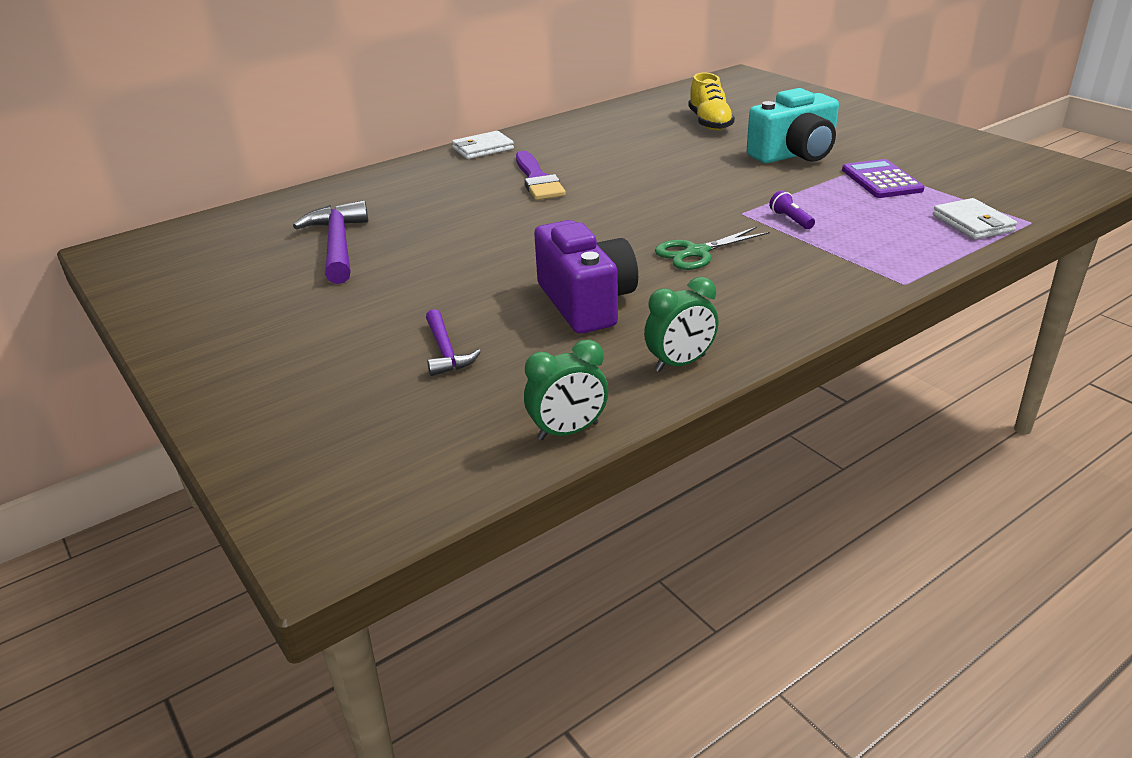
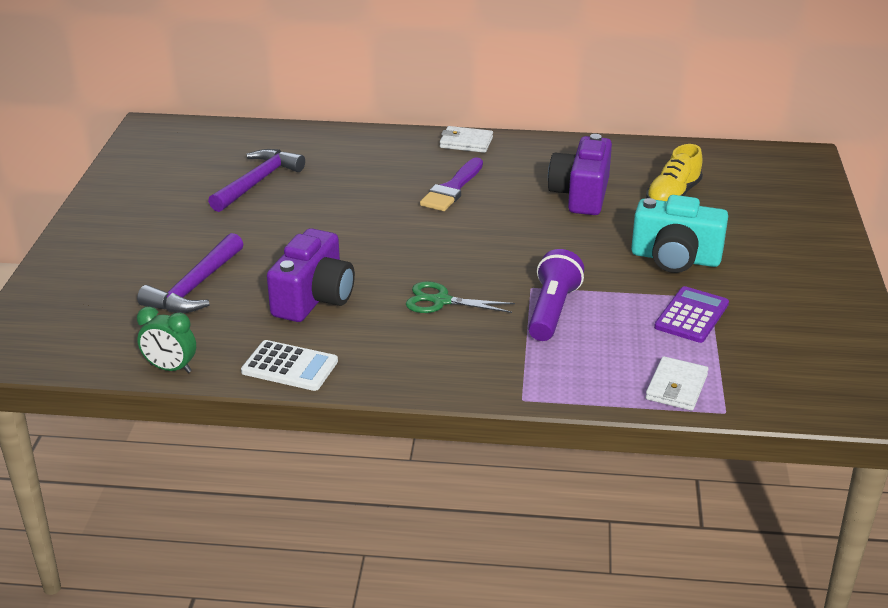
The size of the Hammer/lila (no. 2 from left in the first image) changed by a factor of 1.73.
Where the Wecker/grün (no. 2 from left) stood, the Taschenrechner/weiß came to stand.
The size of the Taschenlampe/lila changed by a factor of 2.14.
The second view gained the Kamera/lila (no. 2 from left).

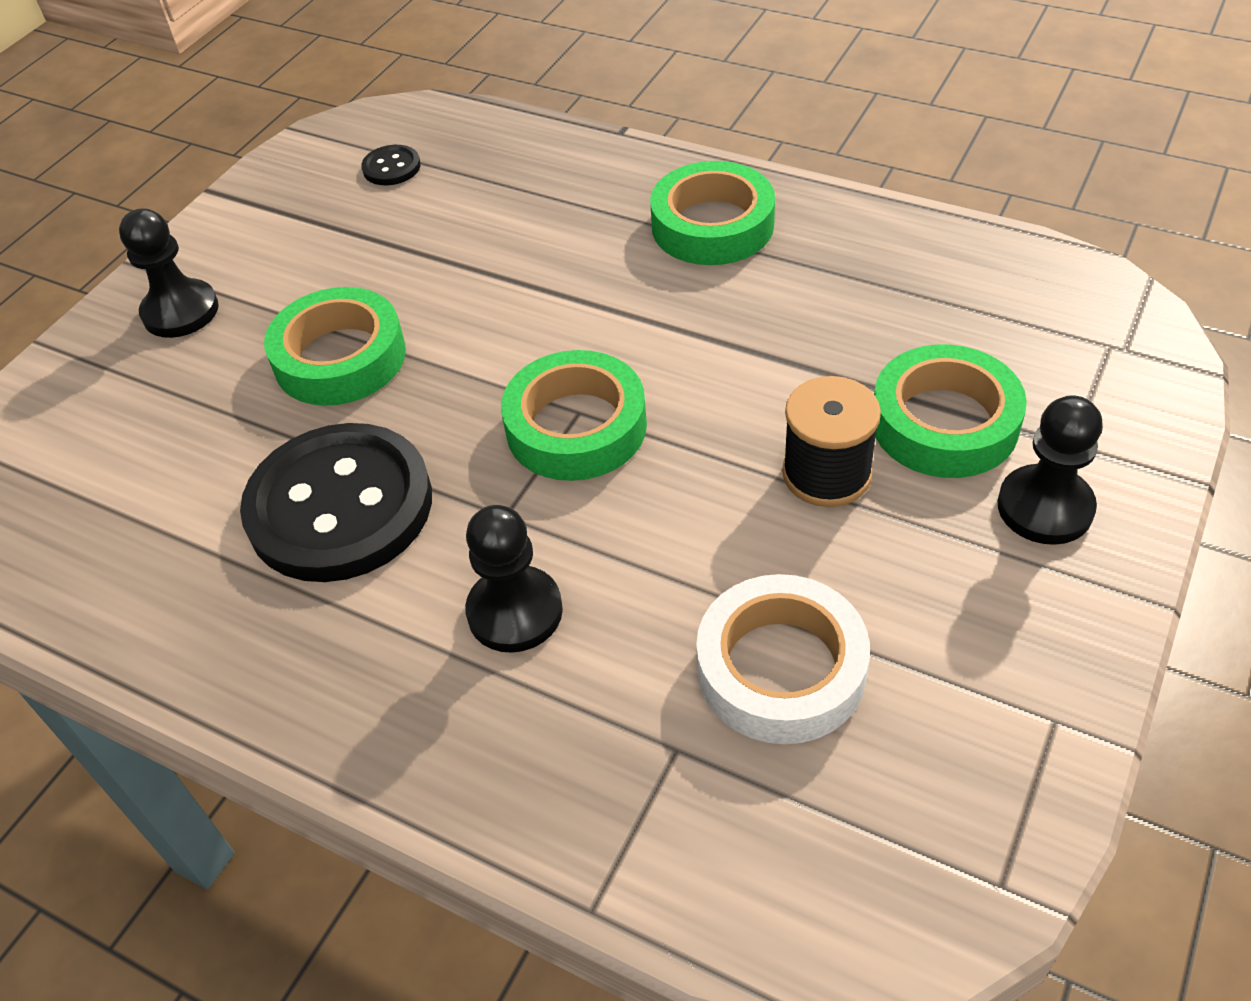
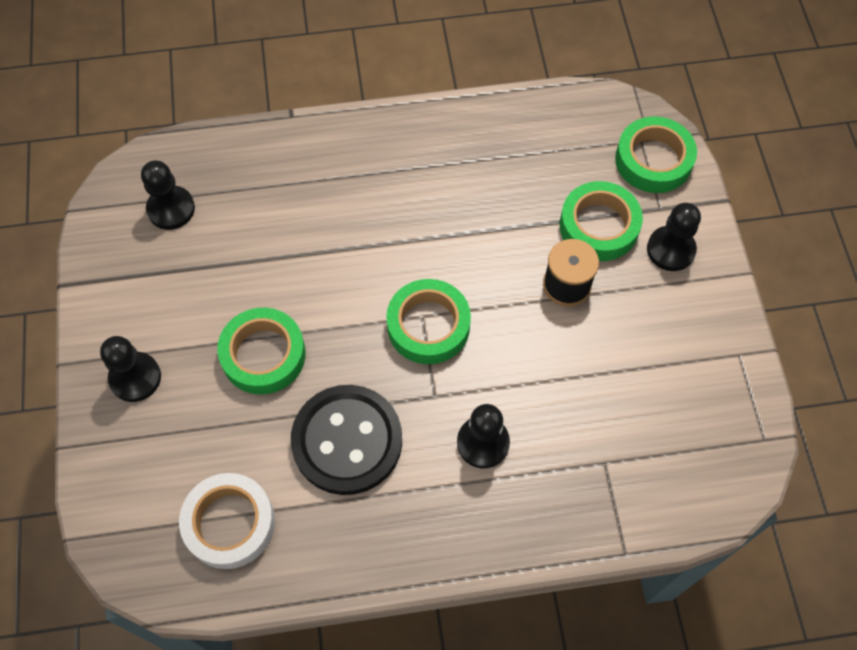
Where the Knopf/schwarz (no. 2 from left) stood, the Bauer/schwarz (no. 2 from left) came to stand.
The Klebeband/weiß ended up elsewhere.
The Klebeband/grün (no. 3 from left in the first image) ended up elsewhere.

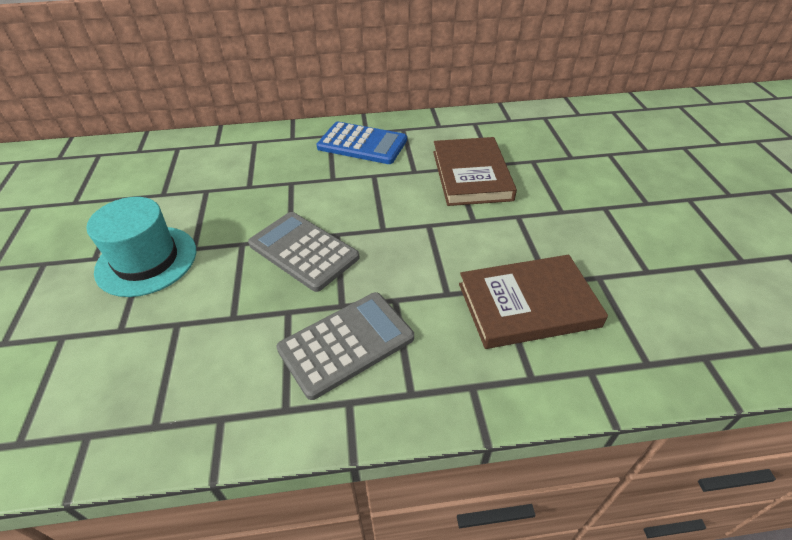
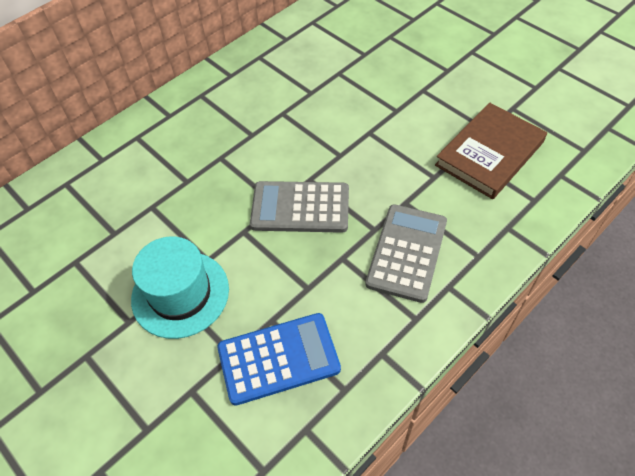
The Taschenrechner/blau ended up elsewhere.
The second view lost the Buch/braun (no. 1 from left).

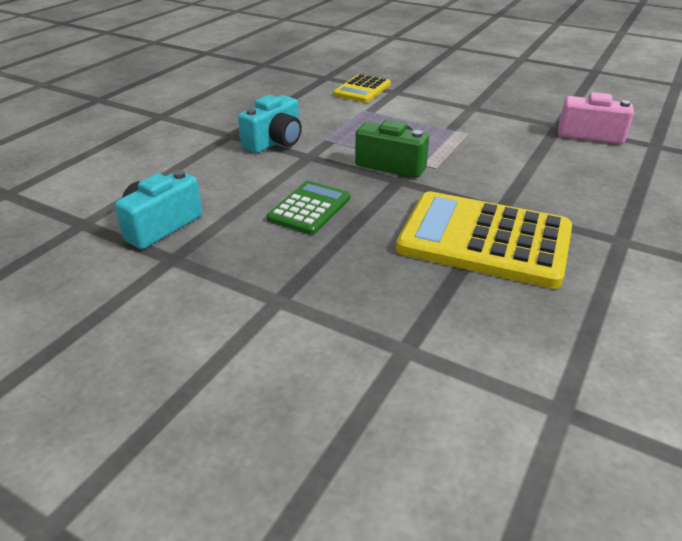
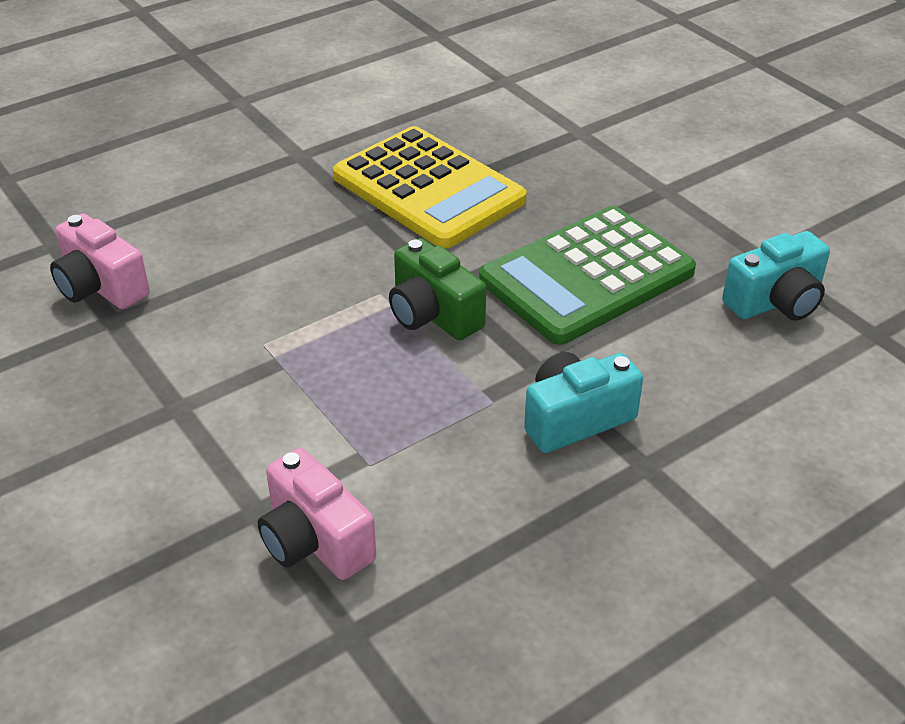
Where the Taschenrechner/gelb (no. 1 from left) stood, the Kamera/rosa (no. 2 from left) came to stand.
The size of the Taschenrechner/grün changed by a factor of 1.84.

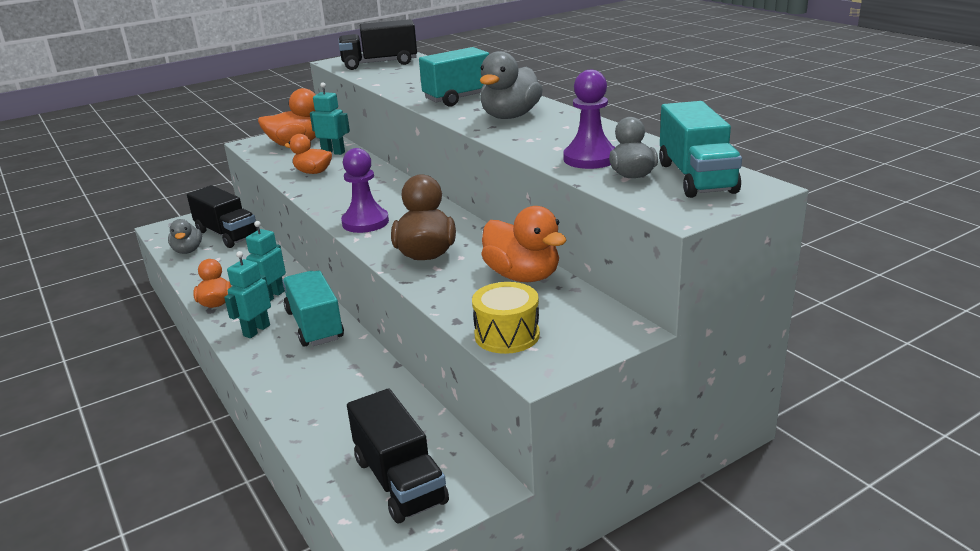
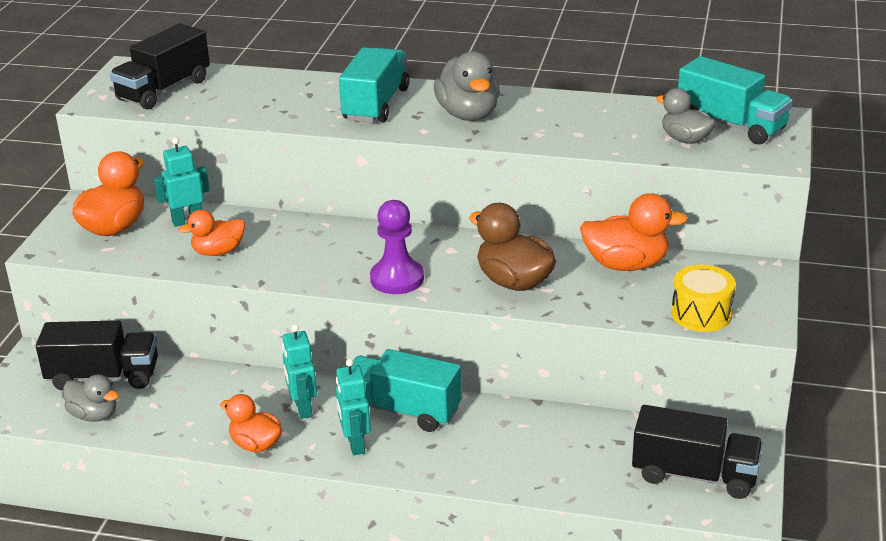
The second view lost the Bauer/lila (no. 2 from left).

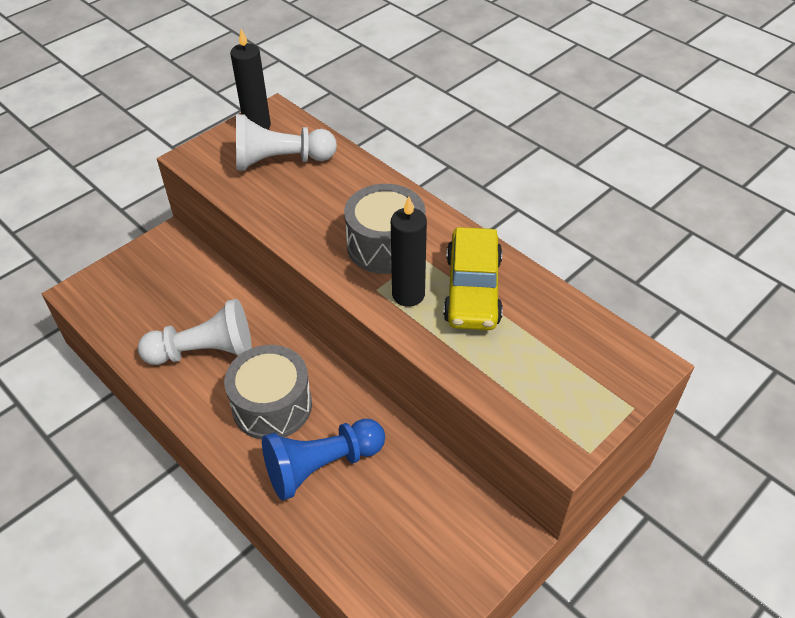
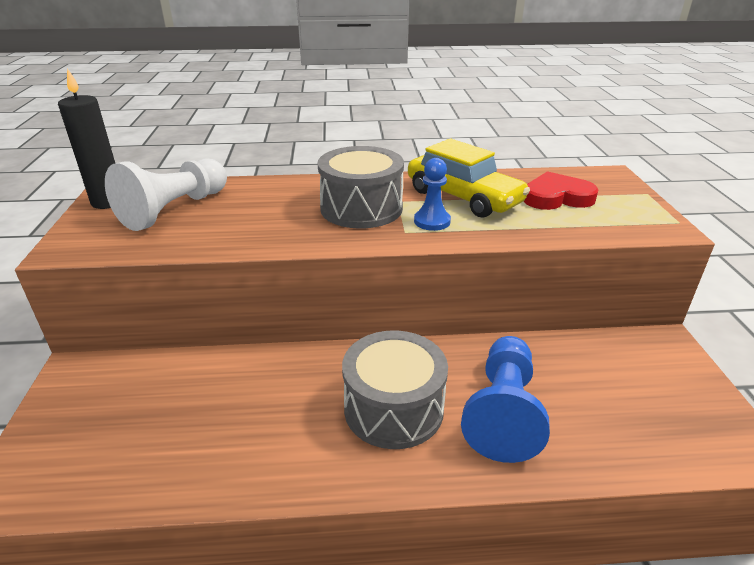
Where the Kerze/schwarz (no. 2 from left) stood, the Bauer/blau (no. 1 from left) came to stand.
The second view gained the Herz/rot.
The second view lost the Bauer/weiß (no. 1 from left).

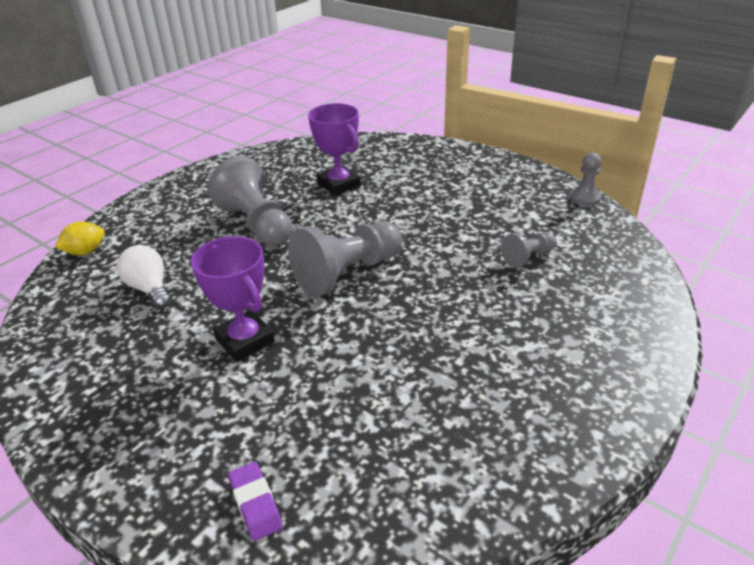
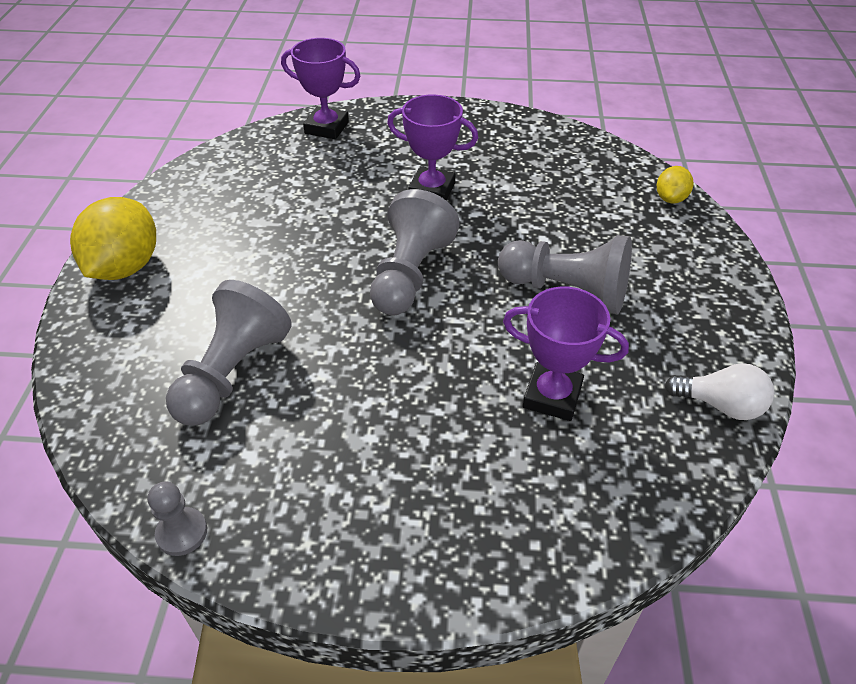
The second view gained the Zitrone/gelb (no. 1 from left).
The size of the Bauer/grau (no. 3 from left in the first image) changed by a factor of 1.96.
Where the Radiergummi/lila stood, the Pokal/lila (no. 1 from left) came to stand.
The Glühbirne/weiß ended up elsewhere.

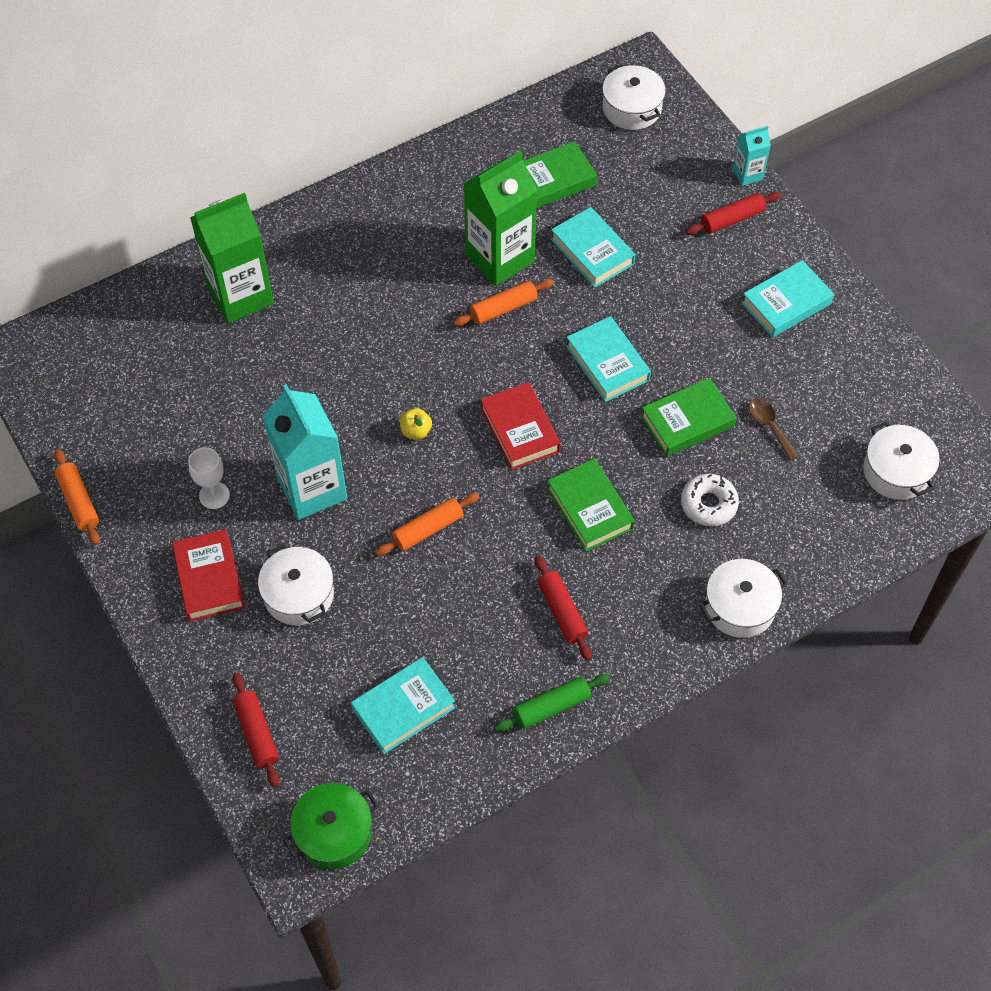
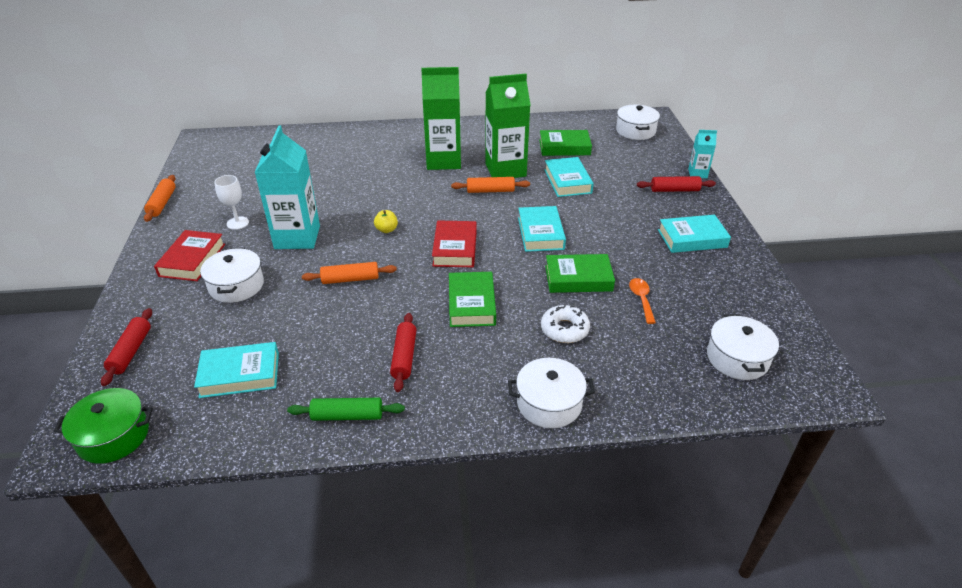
The Getränkekarton/grün (no. 1 from left) ended up elsewhere.
What was the Löffel/braun turned into the Löffel/orange.

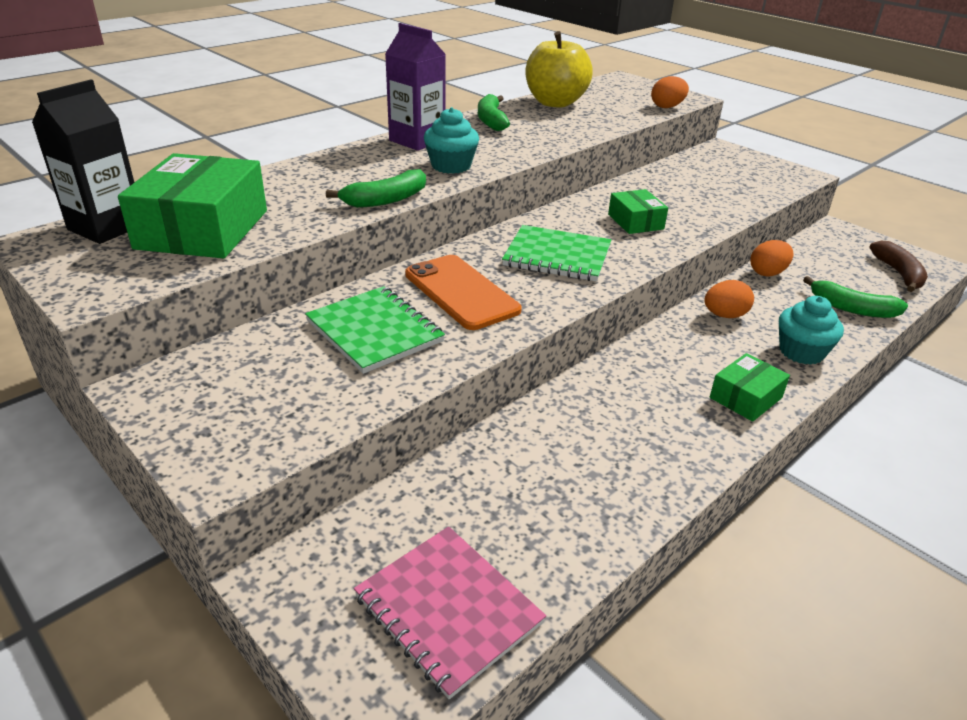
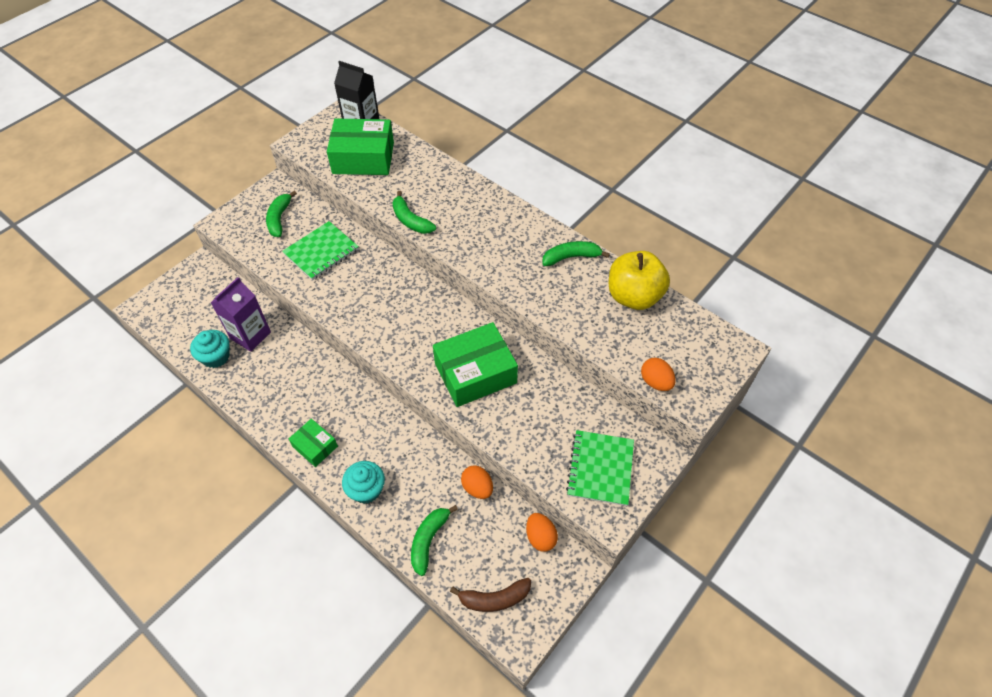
The Muffin/türkis (no. 1 from left) ended up elsewhere.
The Getränkekarton/lila ended up elsewhere.
The second view gained the Banane/grün (no. 1 from left).
The size of the Schachtel/grün (no. 2 from left in the first image) changed by a factor of 1.90.
The Ei/orange (no. 2 from left) ended up elsewhere.
The Notizbuch/grün (no. 2 from left) ended up elsewhere.
The second view lost the Notizbuch/rosa.
The second view lost the Handy/orange.

